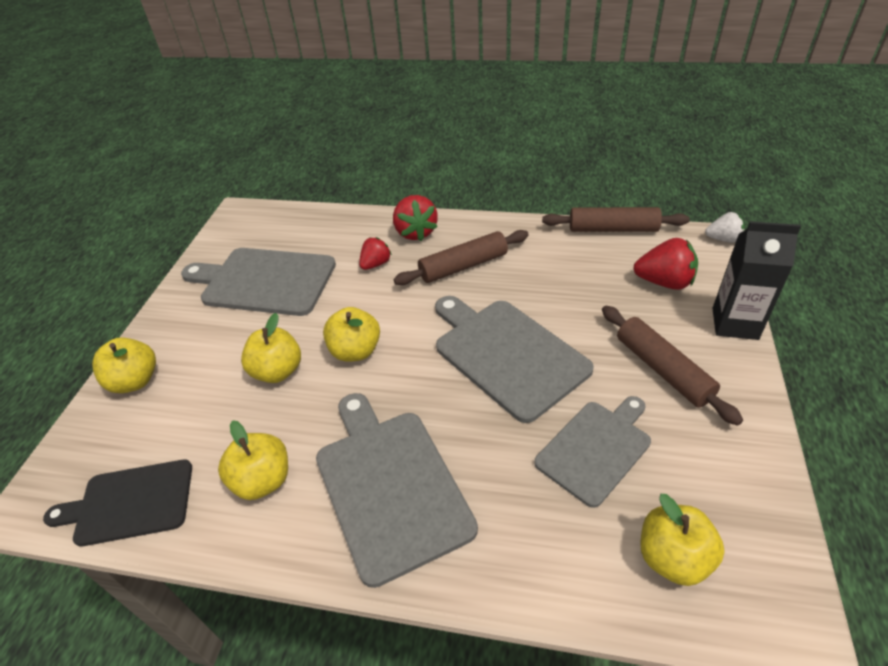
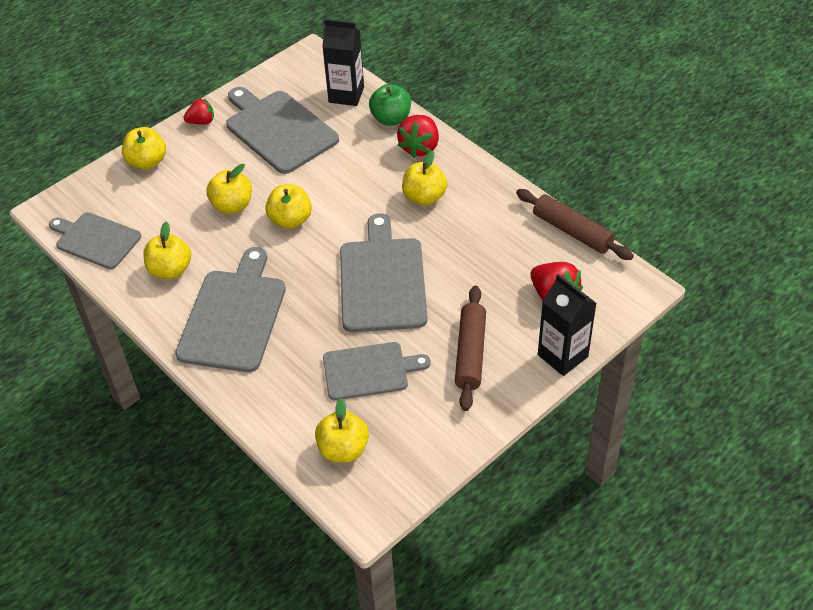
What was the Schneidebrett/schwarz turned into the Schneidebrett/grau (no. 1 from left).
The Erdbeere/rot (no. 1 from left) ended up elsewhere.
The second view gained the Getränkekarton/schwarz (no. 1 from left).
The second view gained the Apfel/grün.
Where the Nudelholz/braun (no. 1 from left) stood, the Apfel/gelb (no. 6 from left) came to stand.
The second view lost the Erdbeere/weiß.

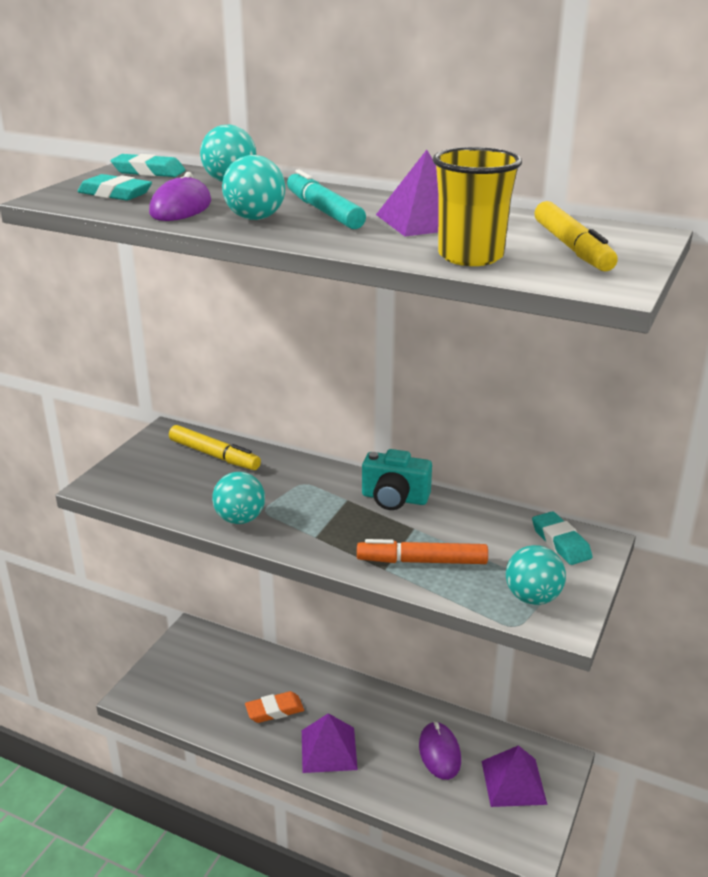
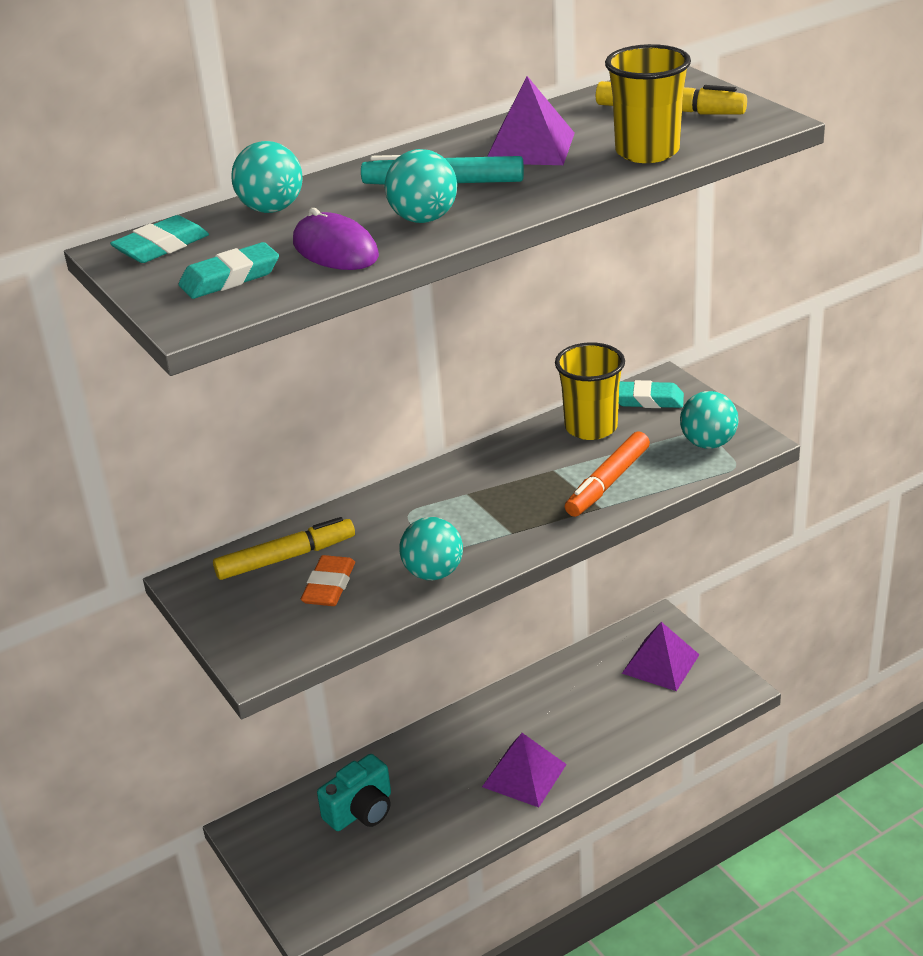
The Radiergummi/orange ended up elsewhere.
The Kamera/türkis ended up elsewhere.
The second view gained the Becher/gelb (no. 1 from left).
The second view lost the Computermaus/lila (no. 2 from left).

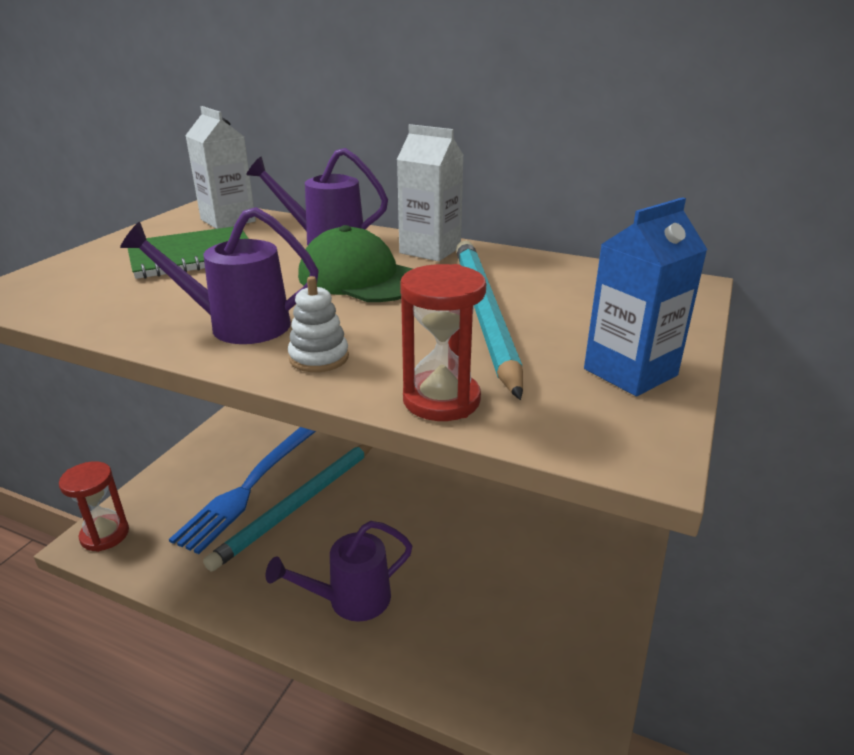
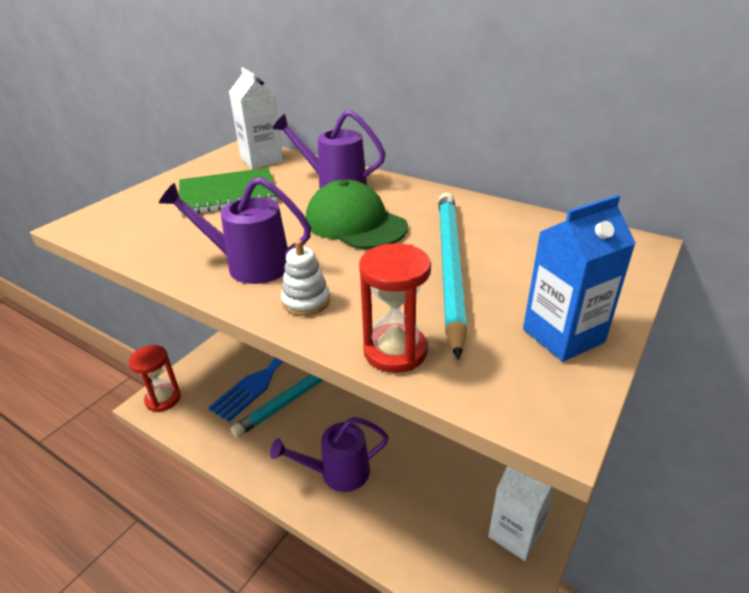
The Getränkekarton/weiß (no. 2 from left) ended up elsewhere.

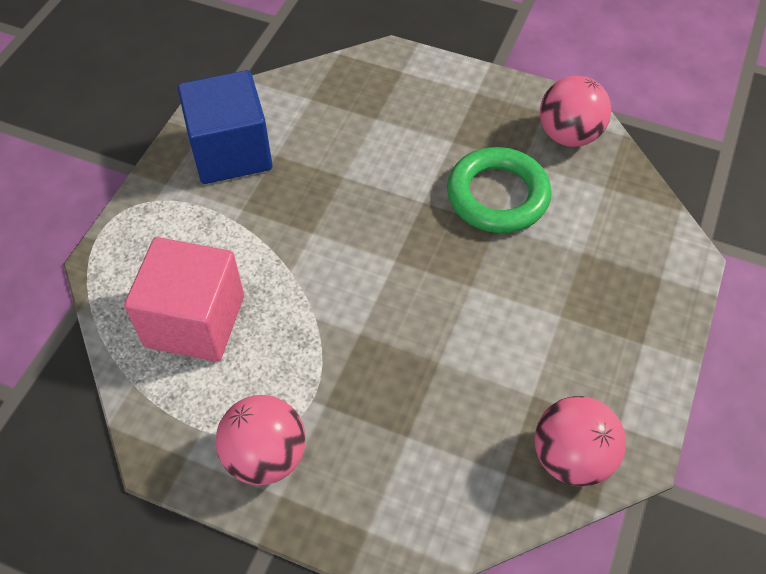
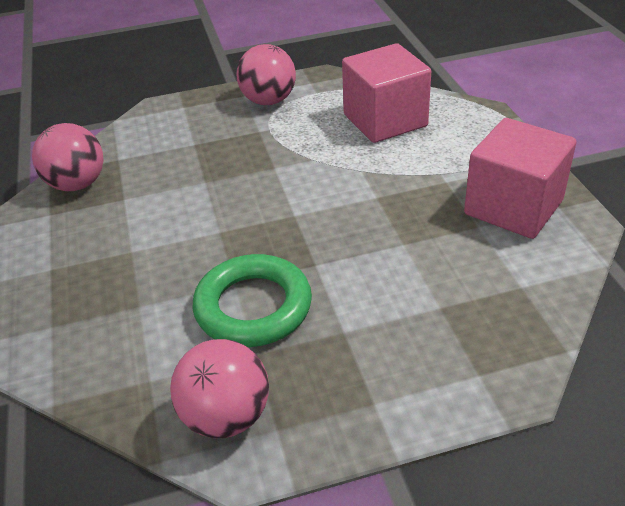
What was the Kubus/blau turned into the Kubus/rosa (no. 2 from left).

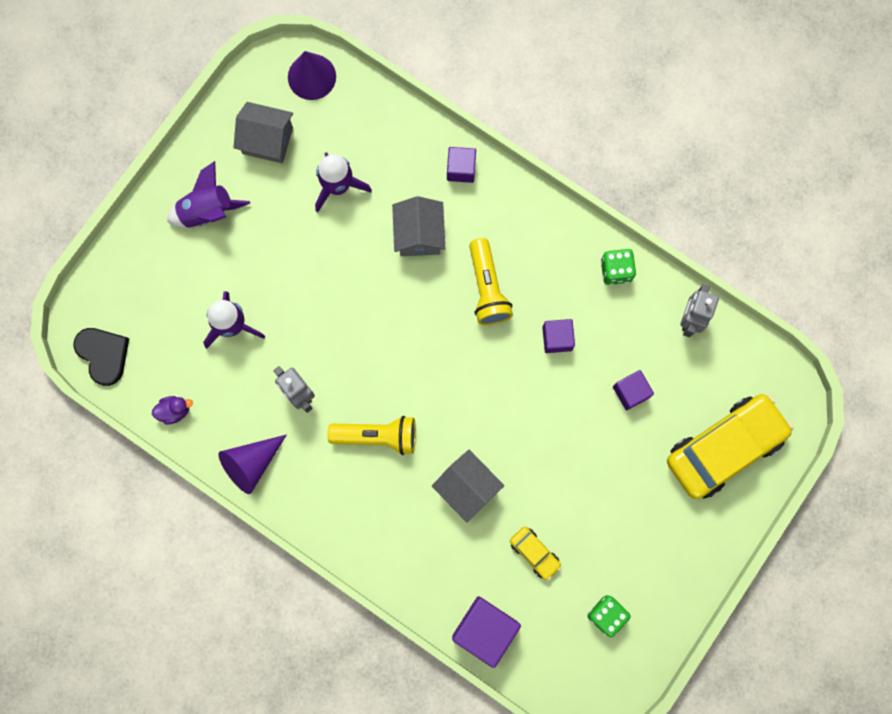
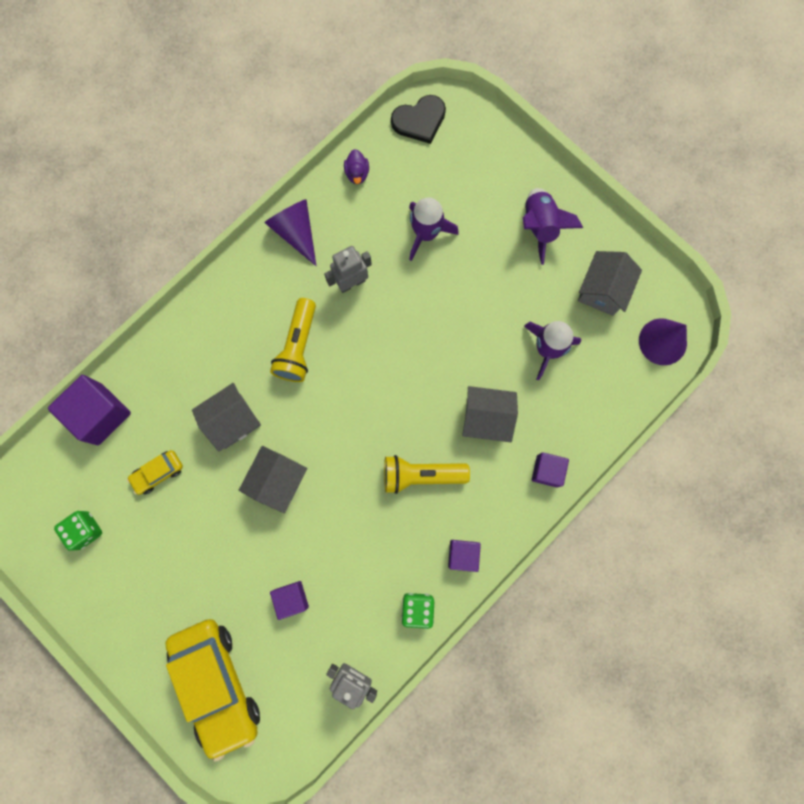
The second view gained the Haus/grau (no. 2 from left).
The Kubus/lila (no. 3 from left) ended up elsewhere.

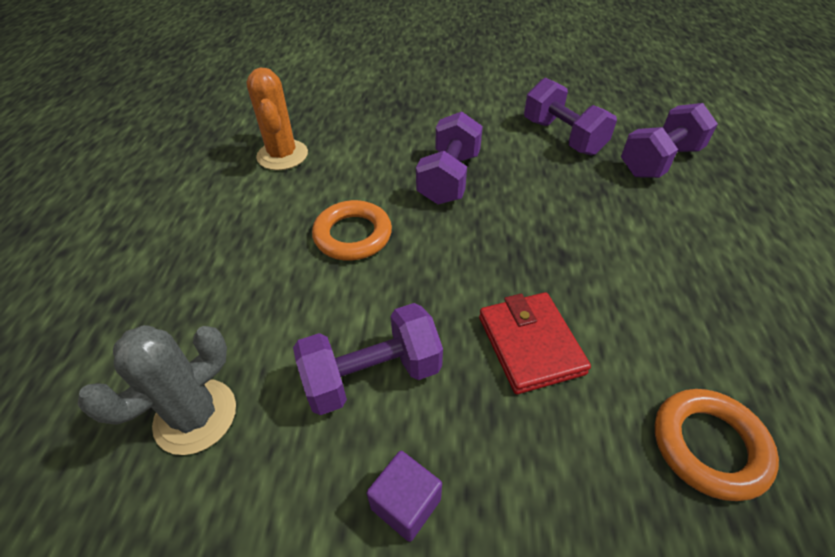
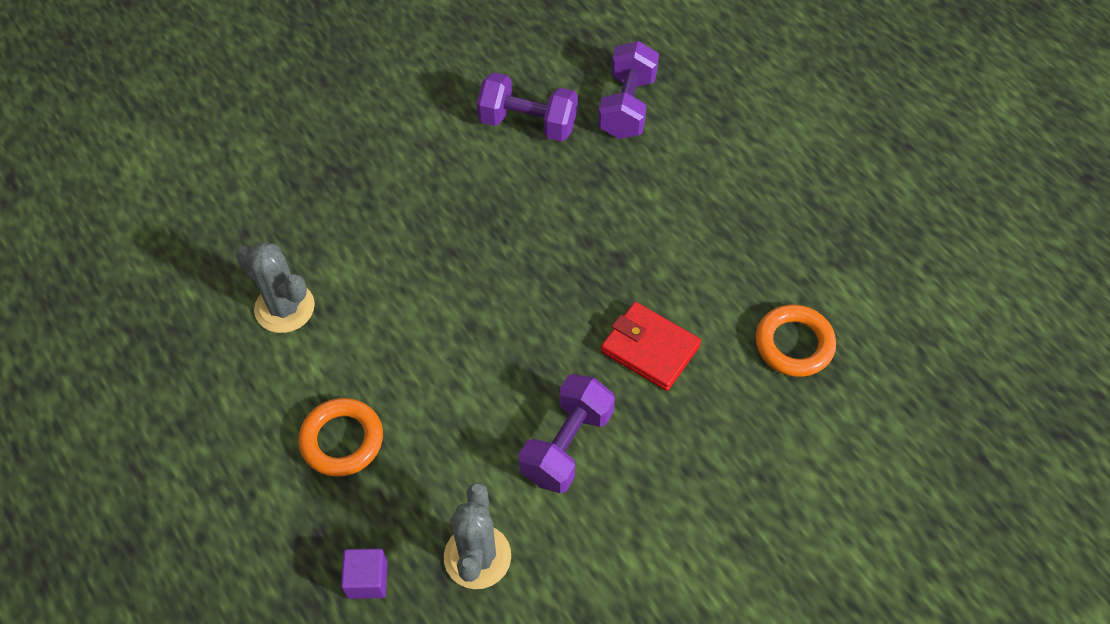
What was the Kaktus/orange turned into the Kaktus/grau (no. 1 from left).
The Ring/orange (no. 1 from left) ended up elsewhere.
The Kubus/lila ended up elsewhere.
The second view lost the Hantel/lila (no. 2 from left).

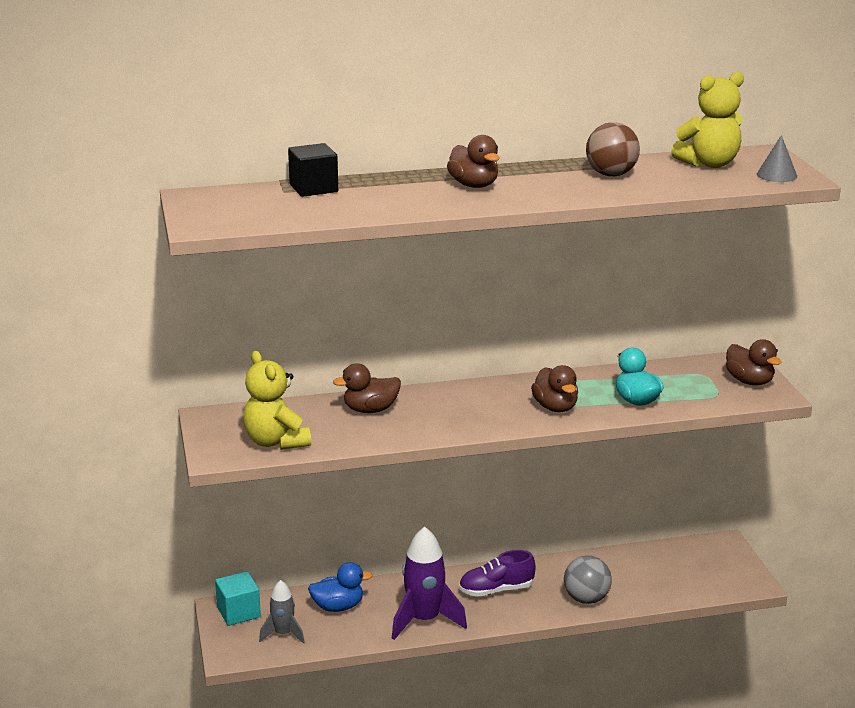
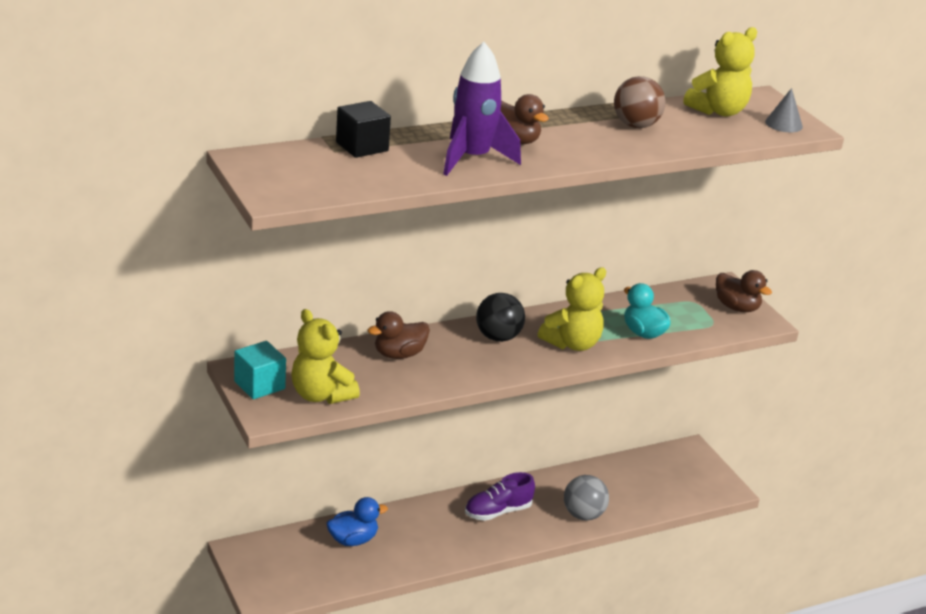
The Kubus/türkis ended up elsewhere.
The Rakete/lila ended up elsewhere.
The second view gained the Ball/schwarz.
Where the Ente/braun (no. 3 from left) stood, the Teddybär/gelb (no. 2 from left) came to stand.
The second view lost the Rakete/grau.

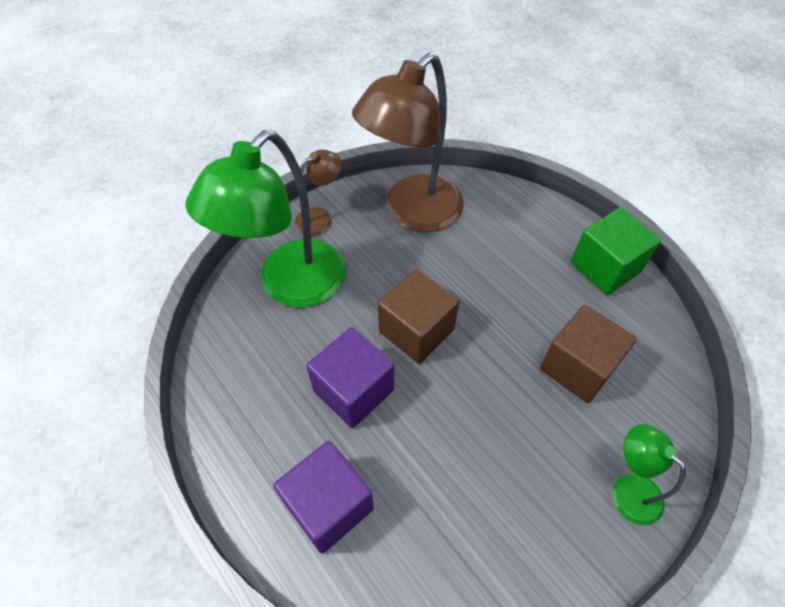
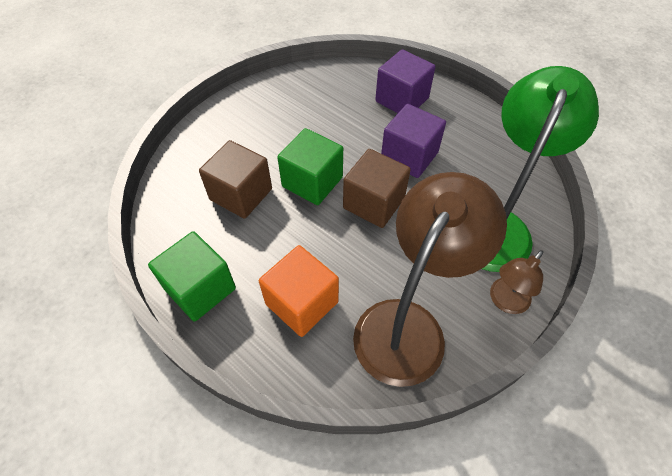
The second view gained the Kubus/orange.
The second view gained the Kubus/grün (no. 2 from left).
The second view lost the Lampe/grün (no. 2 from left).

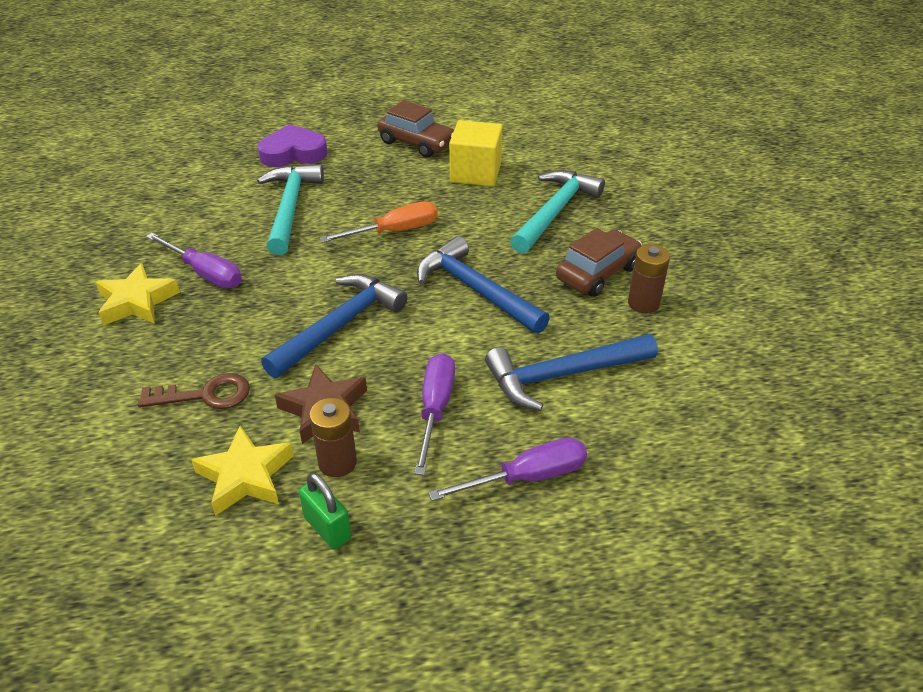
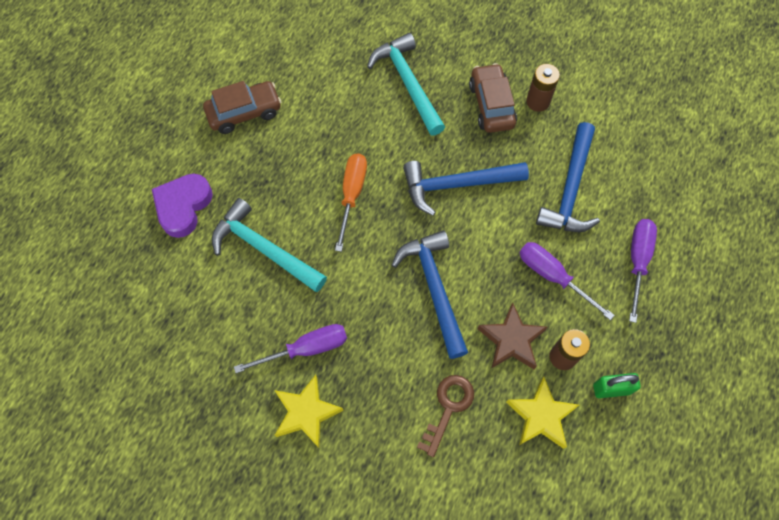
The second view lost the Kubus/gelb.

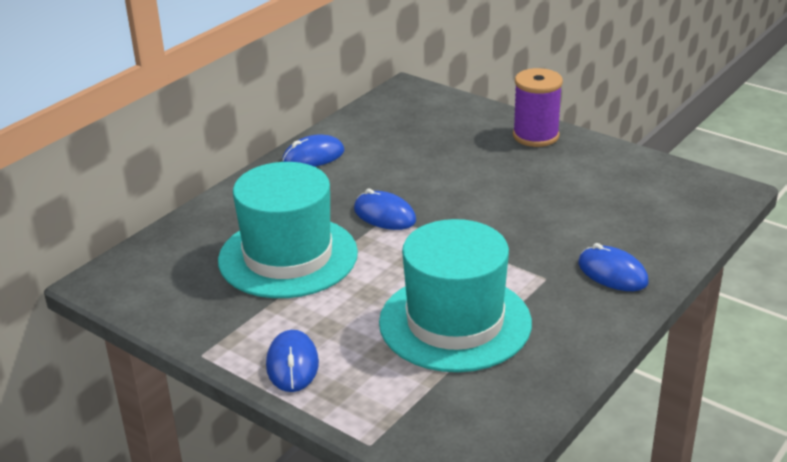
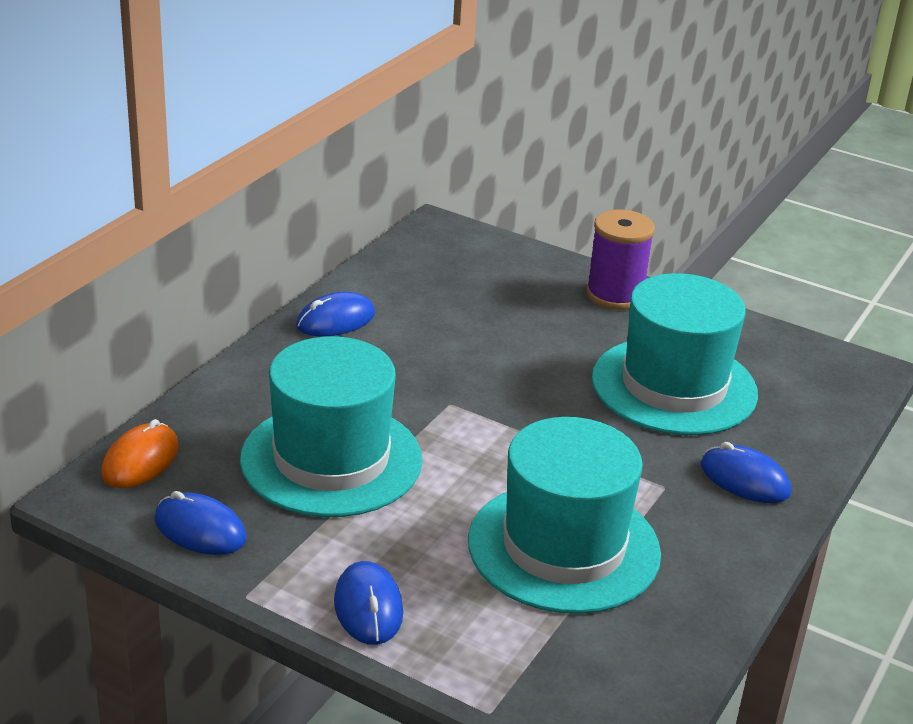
The second view gained the Computermaus/orange.
The Computermaus/blau (no. 3 from left in the first image) ended up elsewhere.
The second view gained the Hut/türkis (no. 3 from left).

